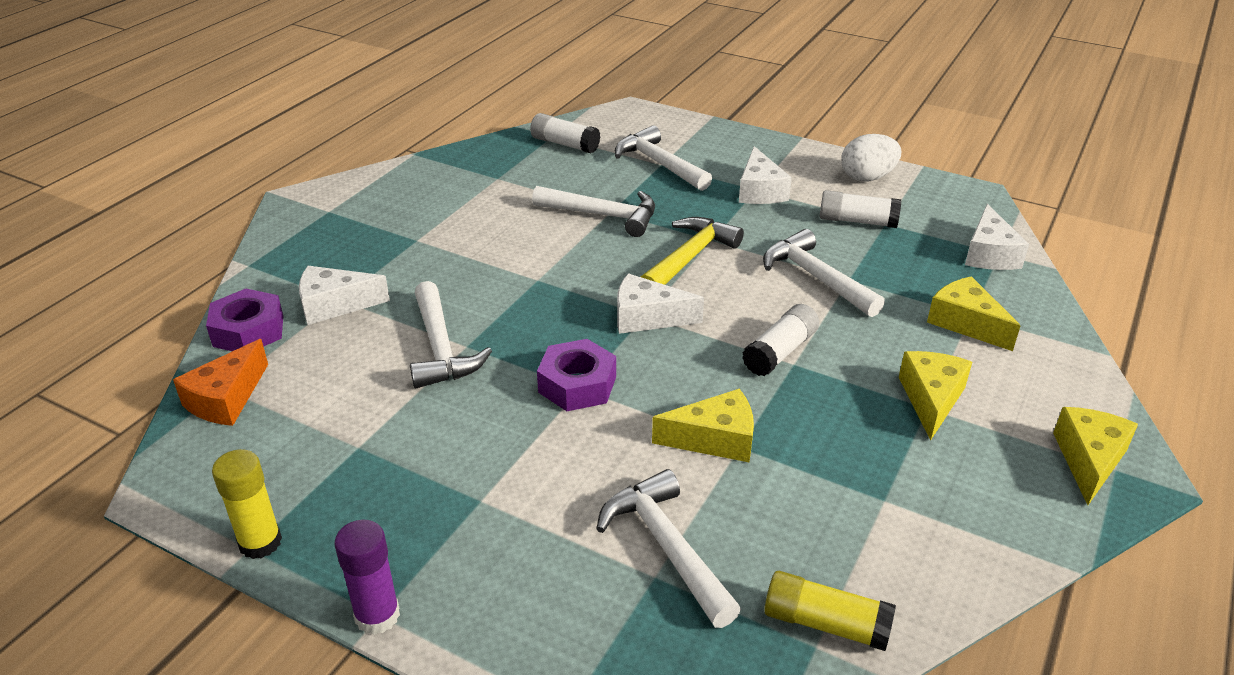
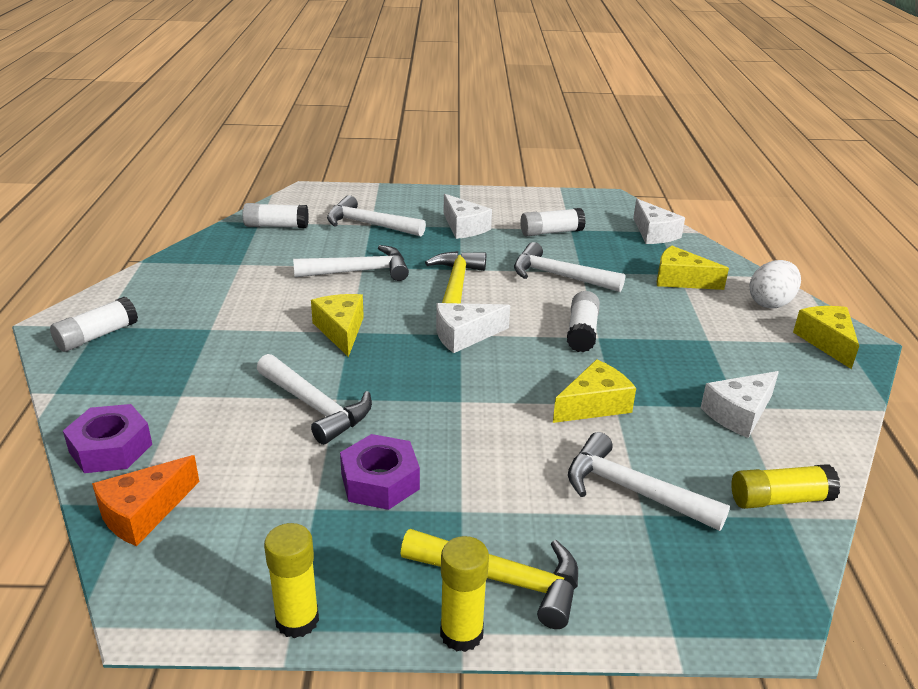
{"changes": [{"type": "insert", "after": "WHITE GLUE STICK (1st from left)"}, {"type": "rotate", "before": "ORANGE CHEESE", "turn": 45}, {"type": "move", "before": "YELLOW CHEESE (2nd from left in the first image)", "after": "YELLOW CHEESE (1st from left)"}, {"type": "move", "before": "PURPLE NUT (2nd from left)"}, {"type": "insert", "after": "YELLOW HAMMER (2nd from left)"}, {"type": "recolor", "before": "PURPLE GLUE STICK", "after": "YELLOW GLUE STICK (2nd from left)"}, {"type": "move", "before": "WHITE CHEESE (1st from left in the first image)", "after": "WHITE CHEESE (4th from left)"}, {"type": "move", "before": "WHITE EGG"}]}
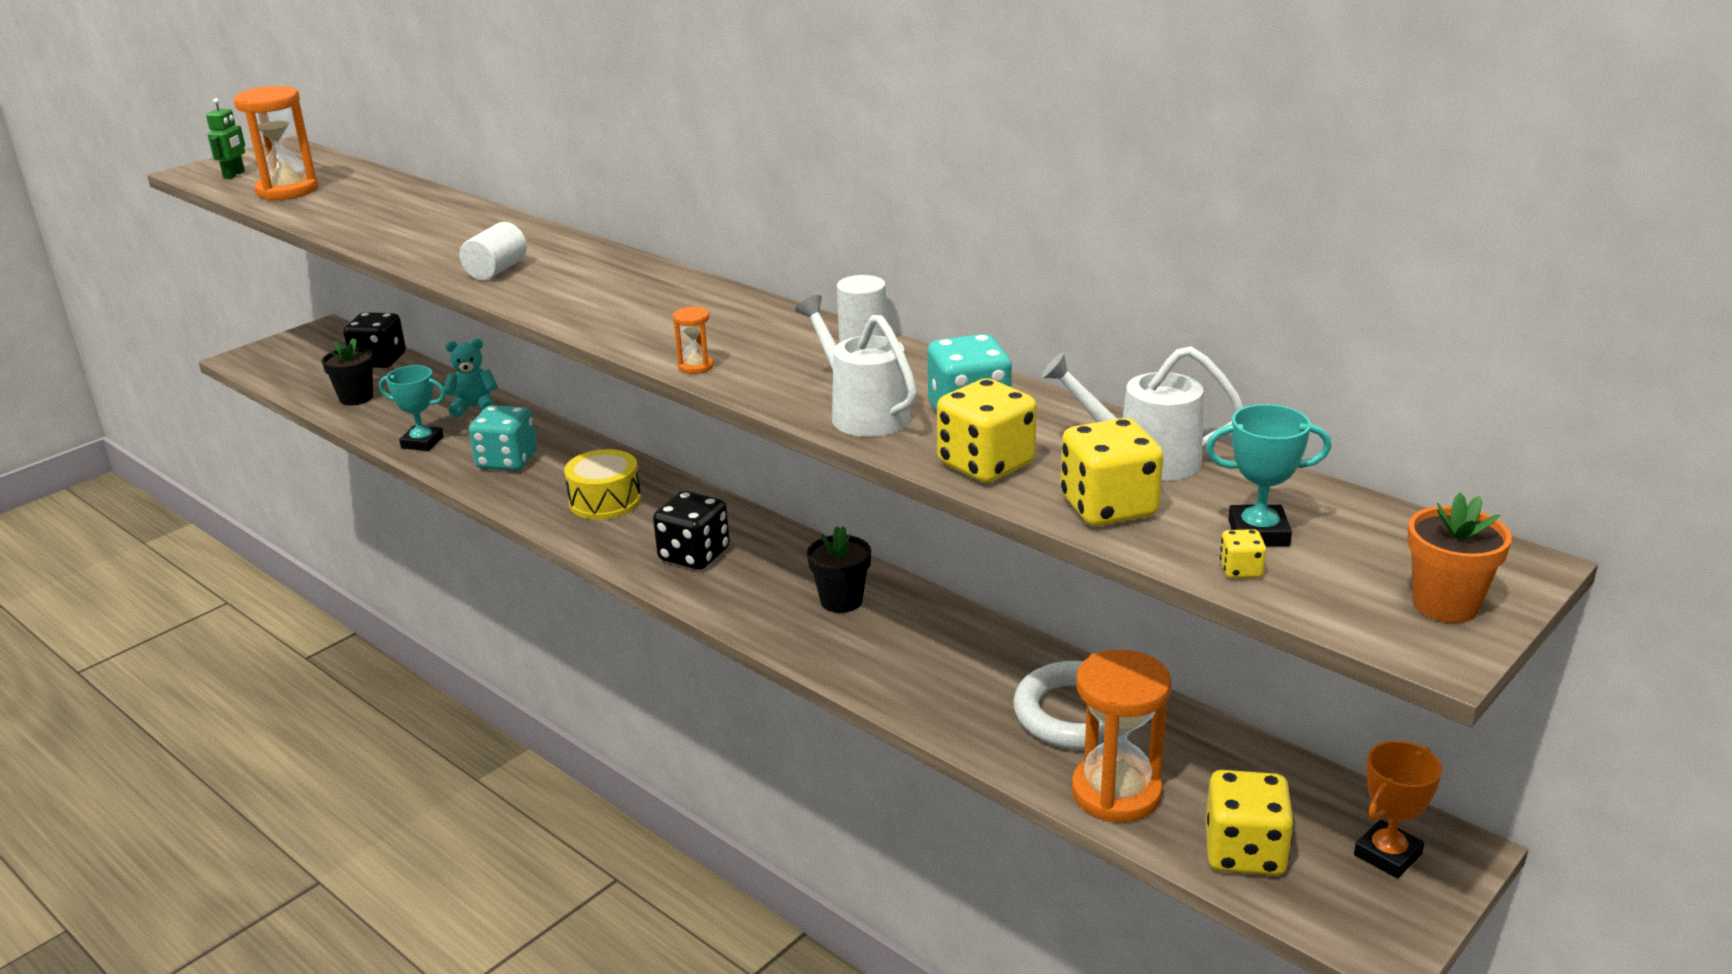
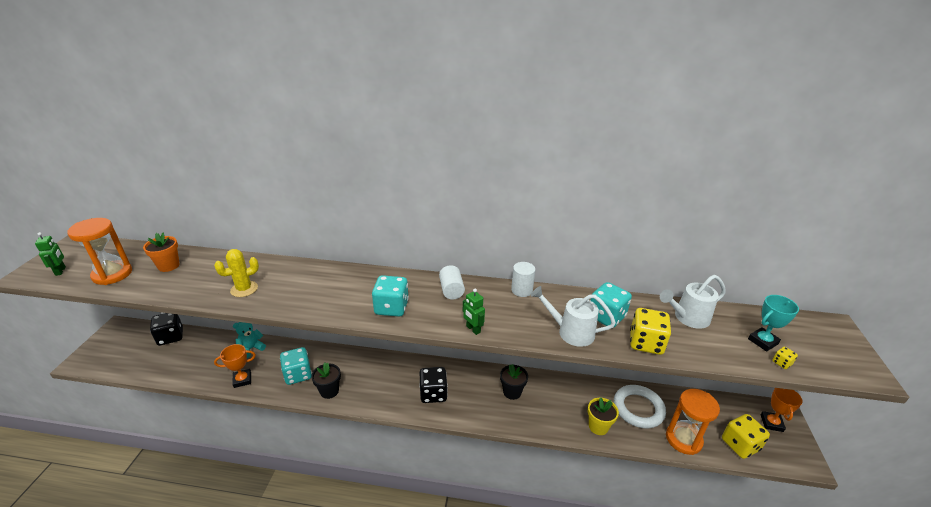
{"changes": [{"type": "move", "before": "ORANGE FLOWER POT"}, {"type": "insert", "after": "YELLOW CACTUS"}, {"type": "recolor", "before": "TURQUOISE TROPHY (1st from left)", "after": "ORANGE TROPHY (1st from left)"}, {"type": "move", "before": "BLACK FLOWER POT (1st from left)"}, {"type": "insert", "after": "TURQUOISE DICE (2nd from left)"}, {"type": "move", "before": "WHITE CYLINDER (1st from left)"}, {"type": "replace", "before": "ORANGE HOURGLASS (2nd from left)", "after": "GREEN ROBOT (2nd from left)"}, {"type": "insert", "after": "YELLOW FLOWER POT"}, {"type": "delete", "before": "YELLOW DRUM"}, {"type": "delete", "before": "YELLOW DICE (2nd from left)"}]}
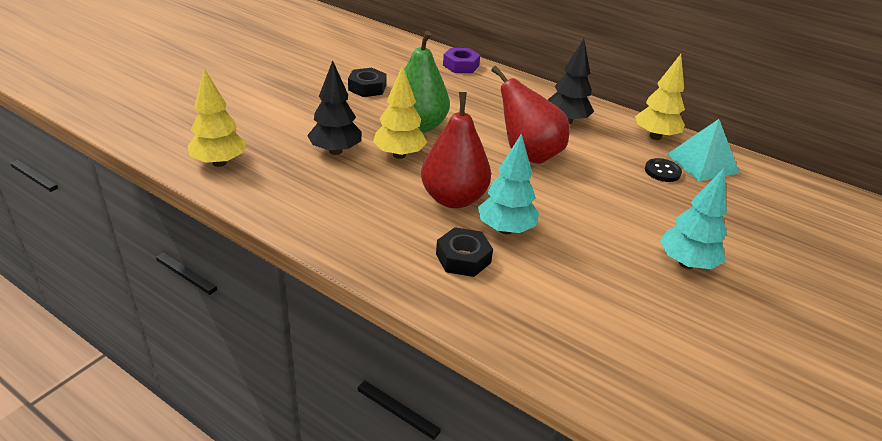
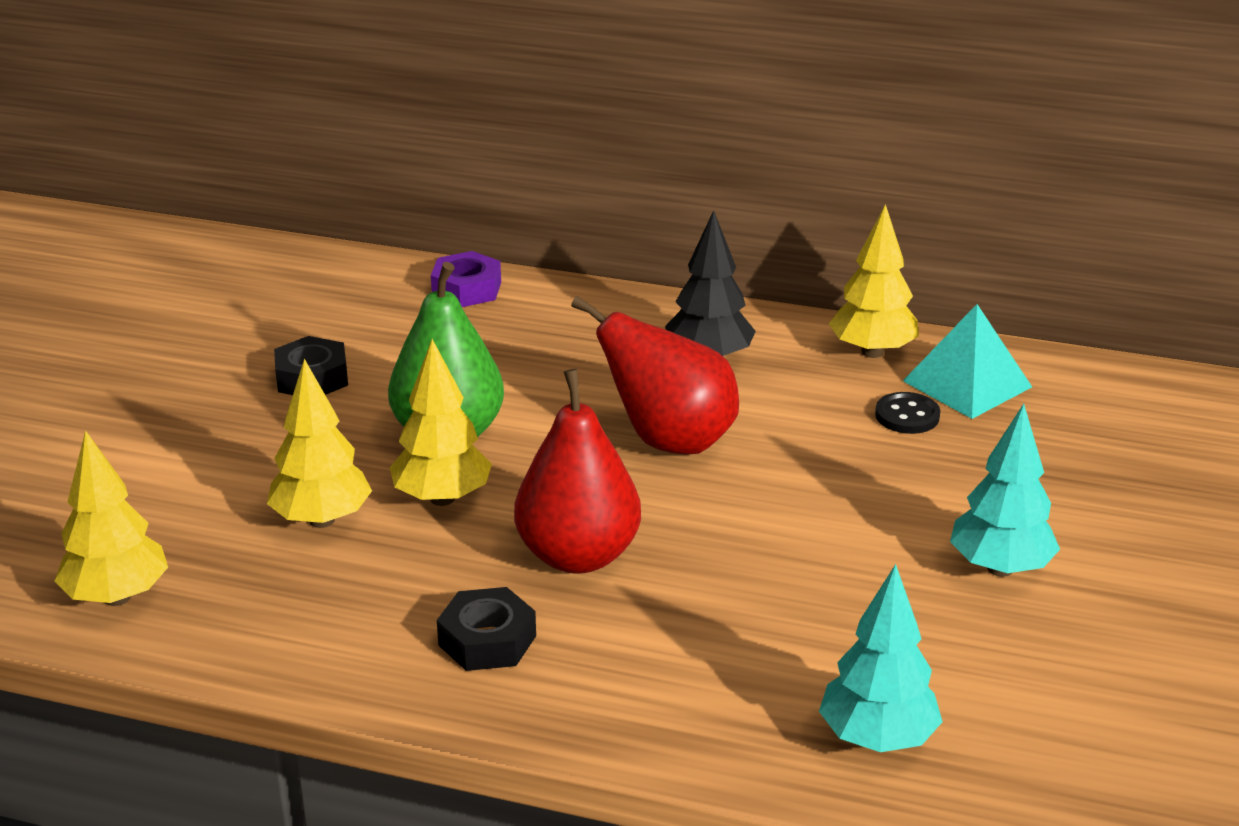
{"changes": [{"type": "recolor", "before": "BLACK TREE (1st from left)", "after": "YELLOW TREE (2nd from left)"}, {"type": "move", "before": "BLACK NUT (2nd from left)"}, {"type": "move", "before": "TURQUOISE TREE (1st from left)"}]}
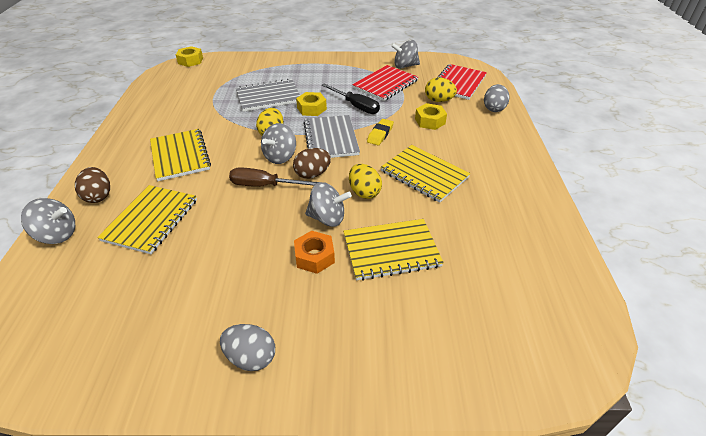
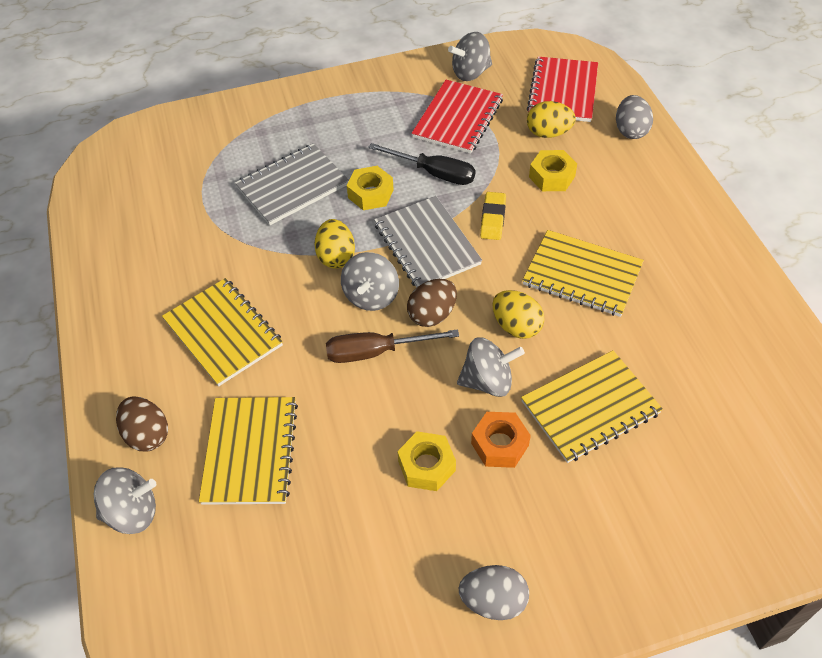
{"changes": [{"type": "move", "before": "YELLOW NUT (1st from left in the first image)", "after": "YELLOW NUT (2nd from left)"}]}
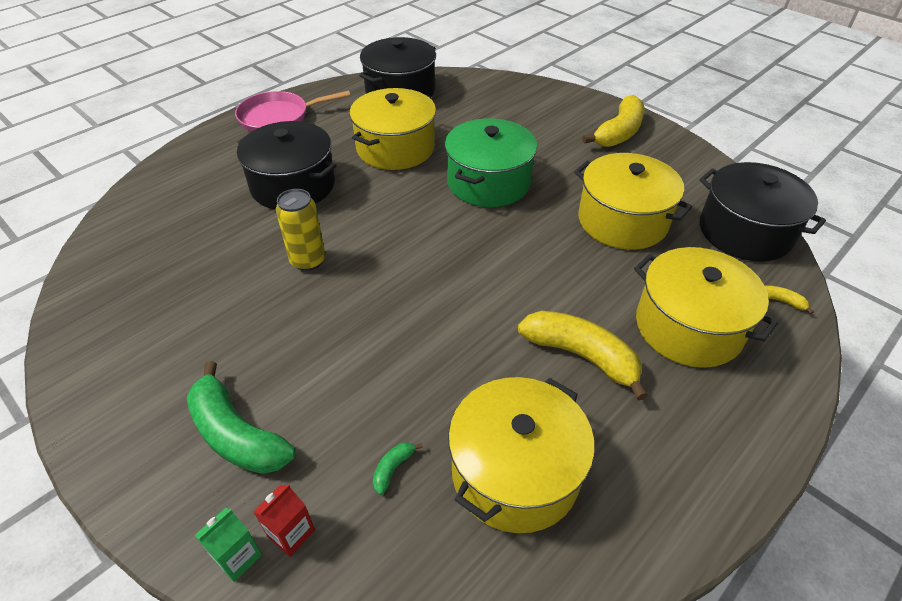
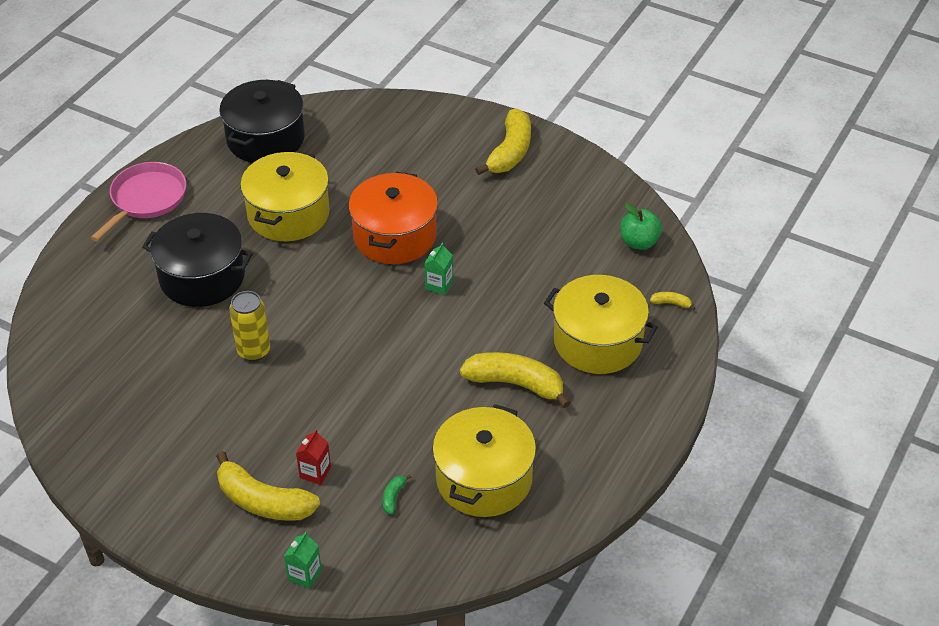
{"changes": [{"type": "rotate", "before": "PINK PAN", "turn": 150}, {"type": "recolor", "before": "GREEN BANANA (1st from left)", "after": "YELLOW BANANA (1st from left)"}, {"type": "move", "before": "RED CARTON"}, {"type": "recolor", "before": "GREEN POT", "after": "ORANGE POT"}, {"type": "insert", "after": "GREEN CARTON (2nd from left)"}, {"type": "replace", "before": "BLACK POT (3rd from left)", "after": "GREEN APPLE"}, {"type": "delete", "before": "YELLOW POT (3rd from left)"}]}
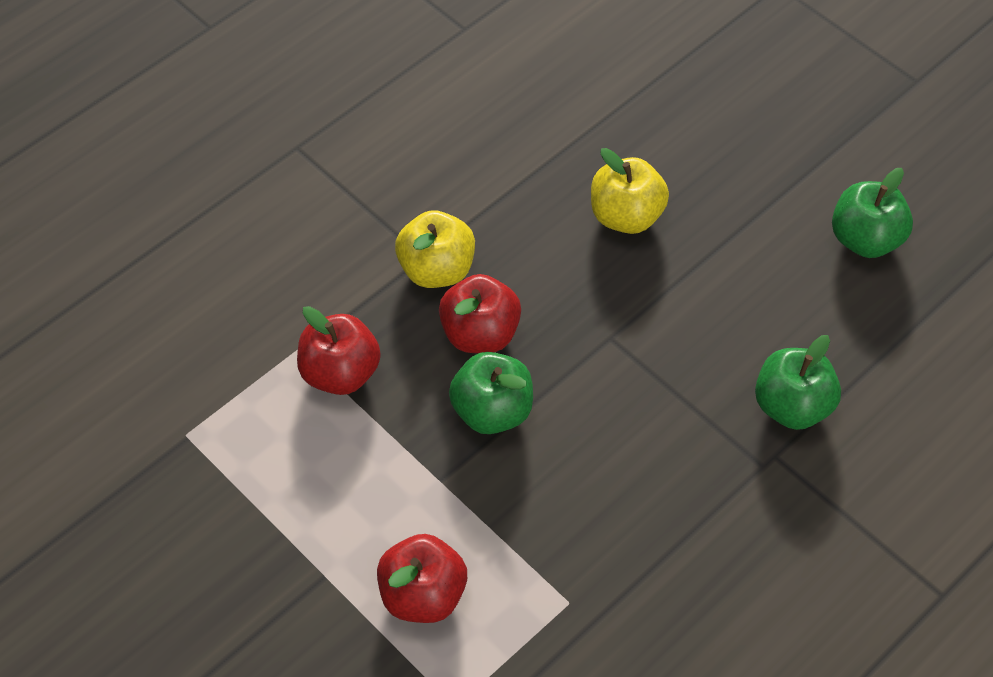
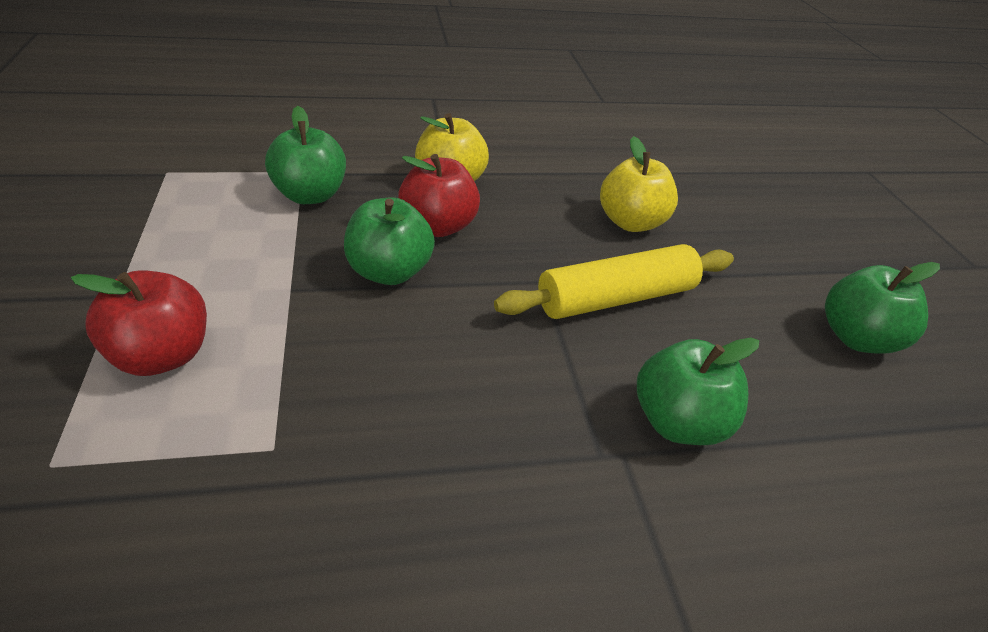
{"changes": [{"type": "recolor", "before": "RED APPLE (1st from left)", "after": "GREEN APPLE (1st from left)"}, {"type": "insert", "after": "YELLOW ROLLING PIN"}]}
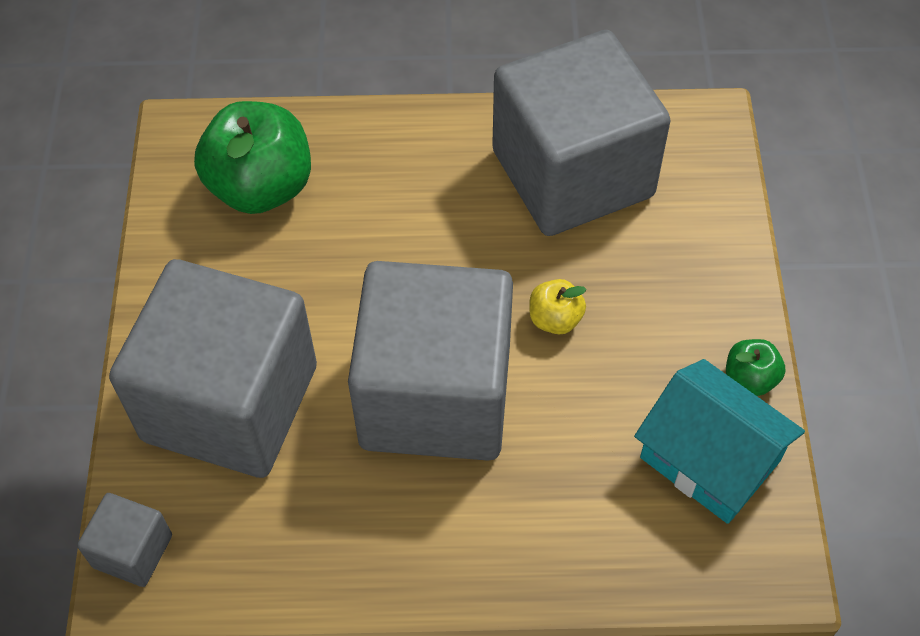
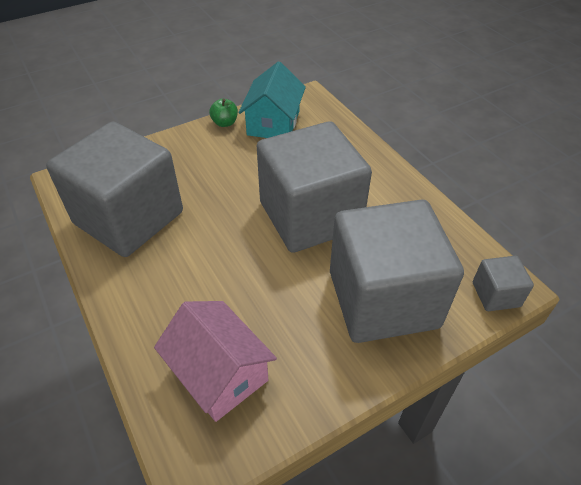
{"changes": [{"type": "replace", "before": "GREEN APPLE (1st from left)", "after": "PINK HOUSE"}, {"type": "delete", "before": "YELLOW APPLE"}]}
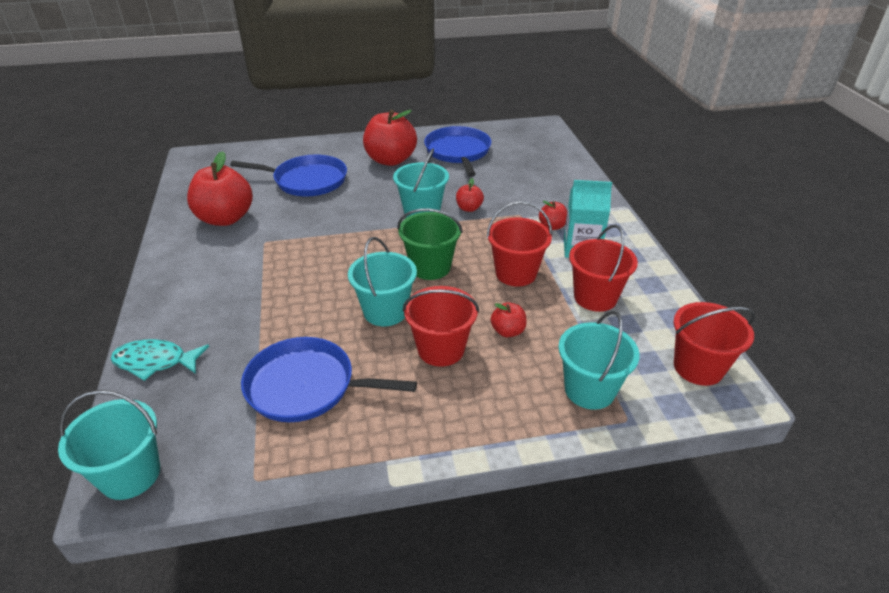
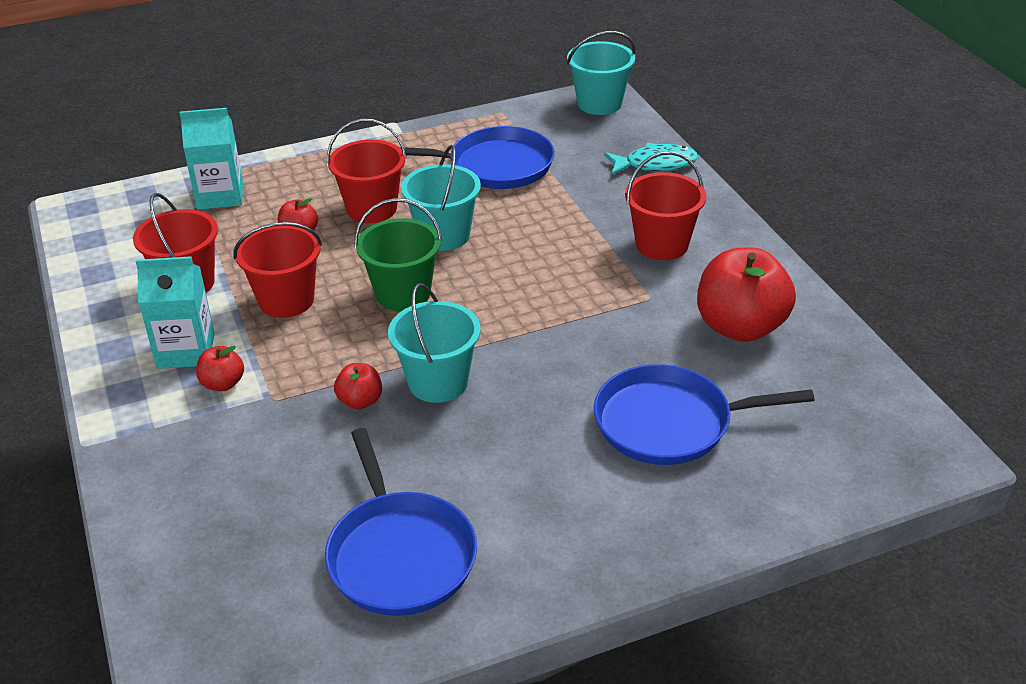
{"changes": [{"type": "replace", "before": "TURQUOISE BUCKET (4th from left)", "after": "TURQUOISE CARTON (2nd from left)"}, {"type": "move", "before": "RED BUCKET (4th from left)"}, {"type": "delete", "before": "RED APPLE (2nd from left)"}]}
